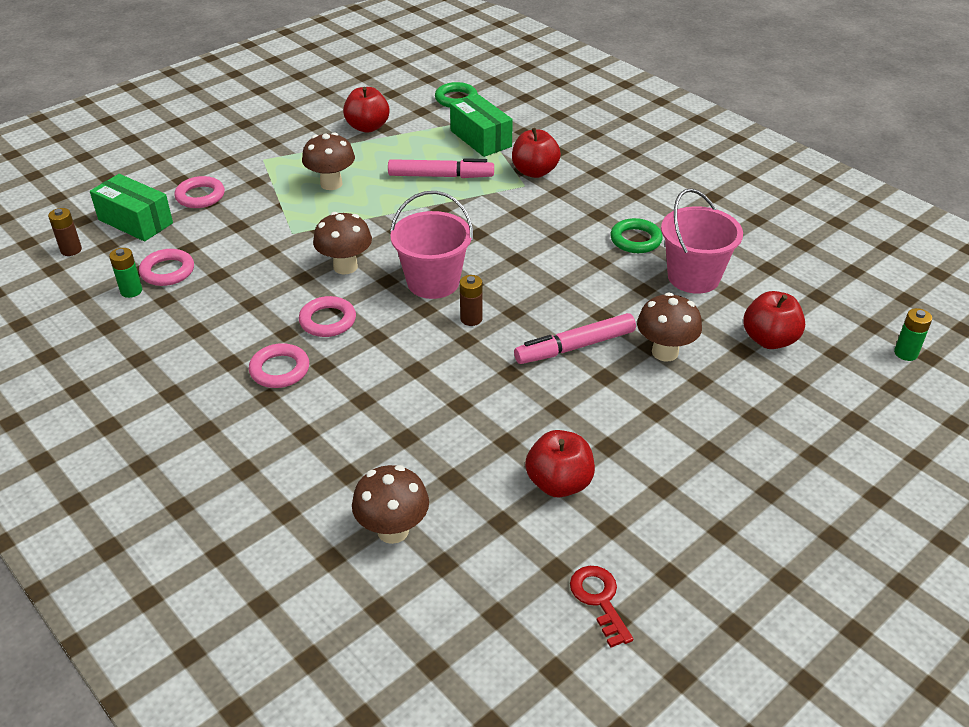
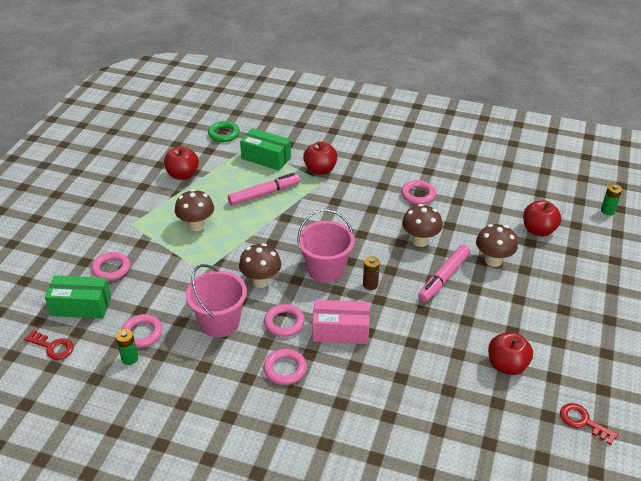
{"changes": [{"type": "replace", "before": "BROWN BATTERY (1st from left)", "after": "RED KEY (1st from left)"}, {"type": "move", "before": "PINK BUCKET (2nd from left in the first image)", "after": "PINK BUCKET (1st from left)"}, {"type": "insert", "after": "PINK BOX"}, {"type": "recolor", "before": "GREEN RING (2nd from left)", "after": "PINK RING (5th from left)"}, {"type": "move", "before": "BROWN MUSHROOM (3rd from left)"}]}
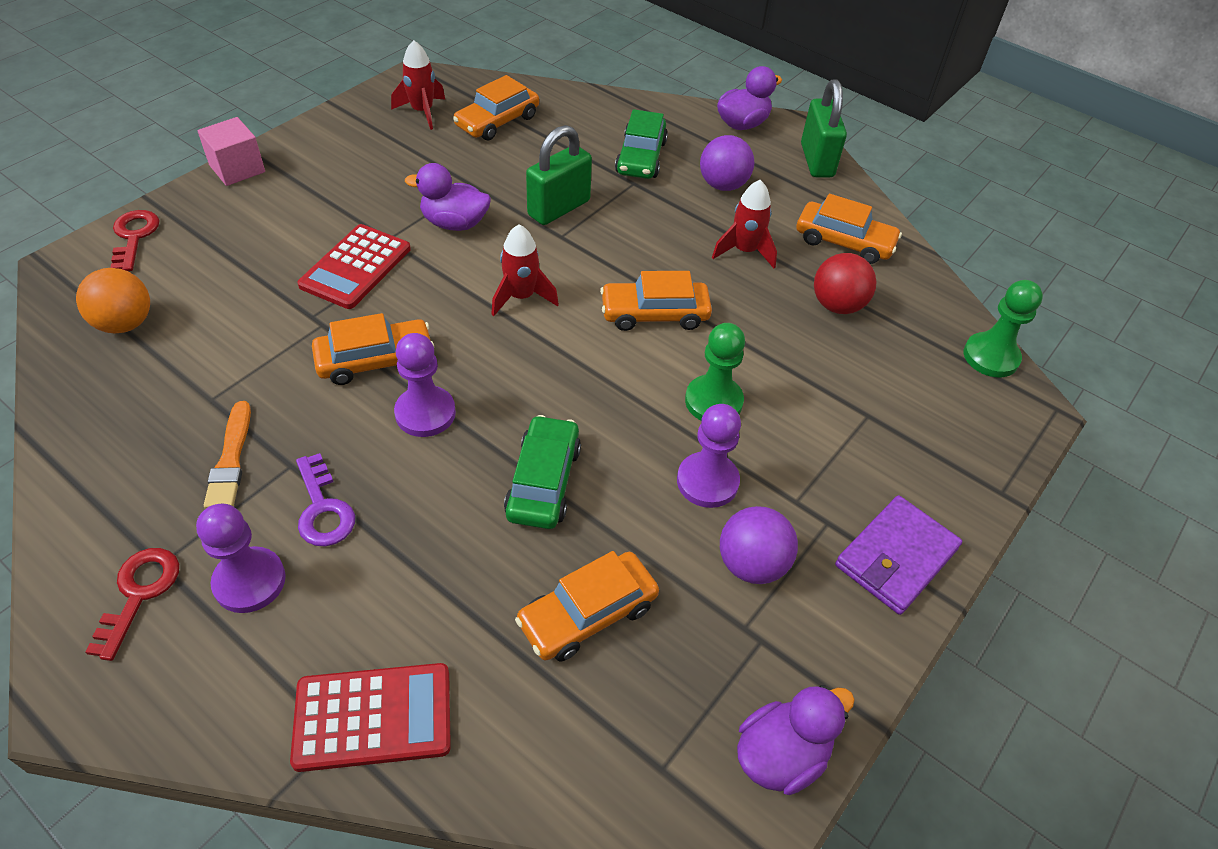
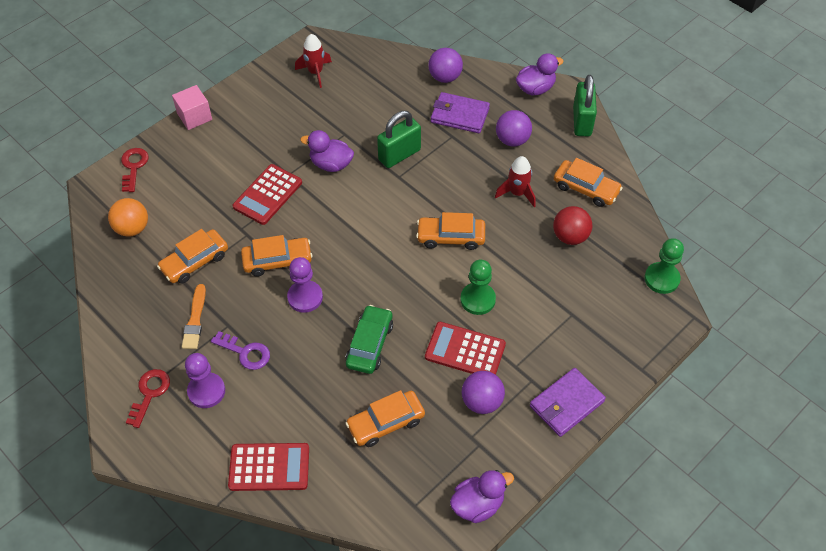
{"changes": [{"type": "move", "before": "ORANGE CAR (2nd from left in the first image)", "after": "ORANGE CAR (1st from left)"}, {"type": "rotate", "before": "PURPLE KEY", "turn": -45}, {"type": "replace", "before": "PURPLE PAWN (3rd from left)", "after": "RED CALCULATOR (3rd from left)"}, {"type": "insert", "after": "PURPLE BALL (1st from left)"}, {"type": "replace", "before": "GREEN CAR (2nd from left)", "after": "PURPLE WALLET (1st from left)"}, {"type": "delete", "before": "RED ROCKET (2nd from left)"}]}
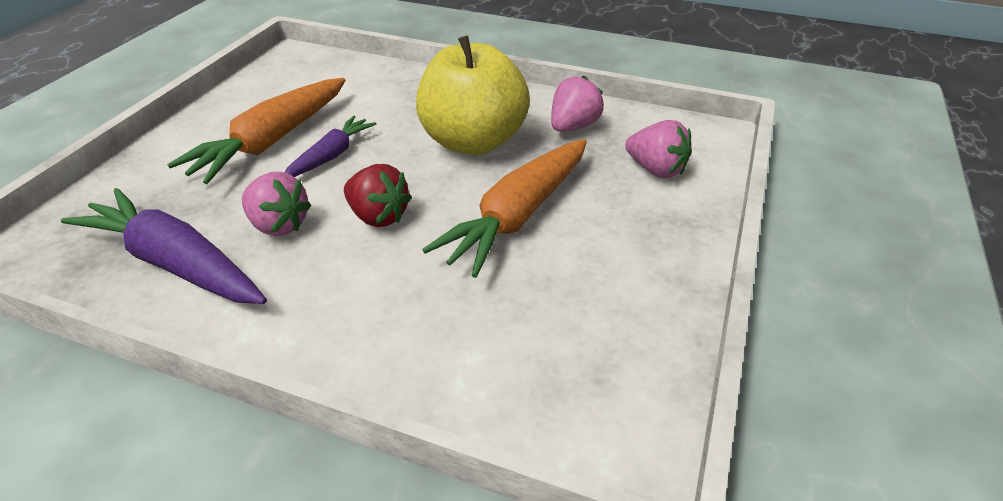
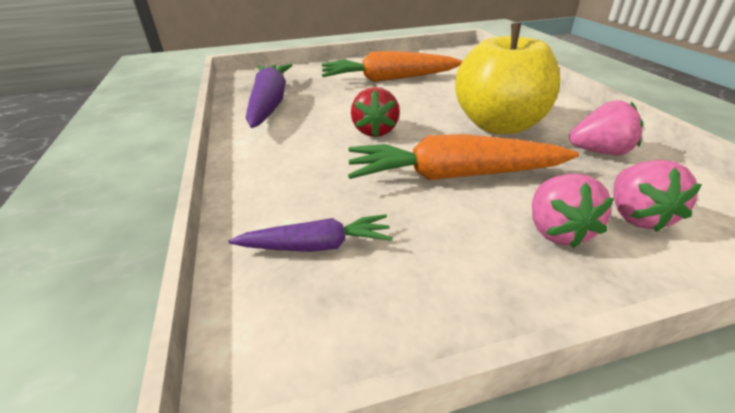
{"changes": [{"type": "move", "before": "PURPLE CARROT (2nd from left)"}, {"type": "move", "before": "PINK STRAWBERRY (1st from left)"}]}
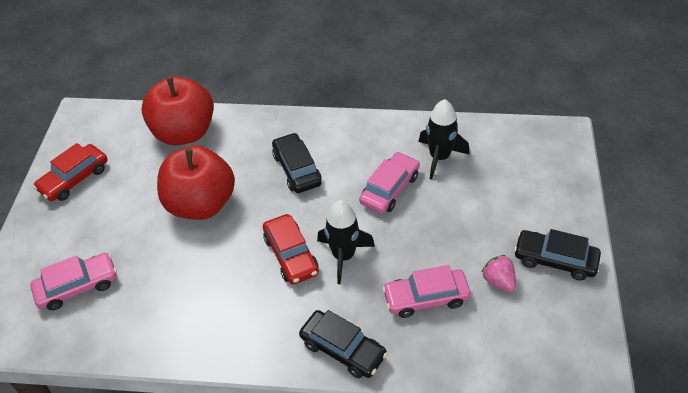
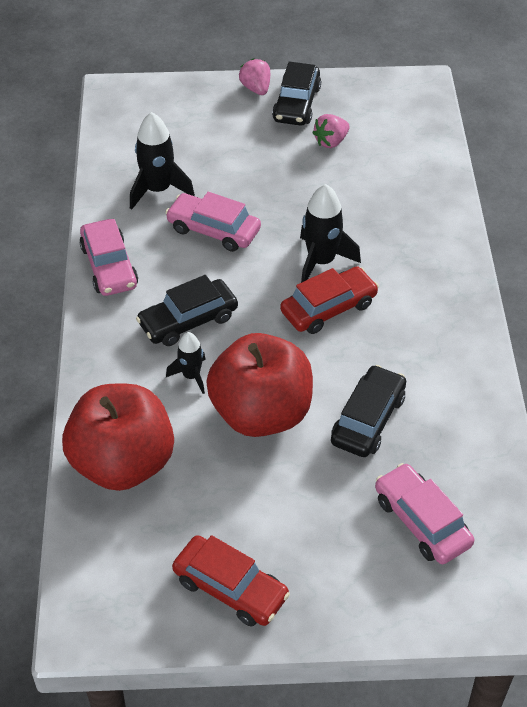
{"changes": [{"type": "move", "before": "PINK CAR (3rd from left in the first image)", "after": "PINK CAR (1st from left)"}, {"type": "insert", "after": "BLACK ROCKET (2nd from left)"}, {"type": "insert", "after": "PINK STRAWBERRY (1st from left)"}, {"type": "move", "before": "BLACK CAR (2nd from left in the first image)", "after": "BLACK CAR (3rd from left)"}]}
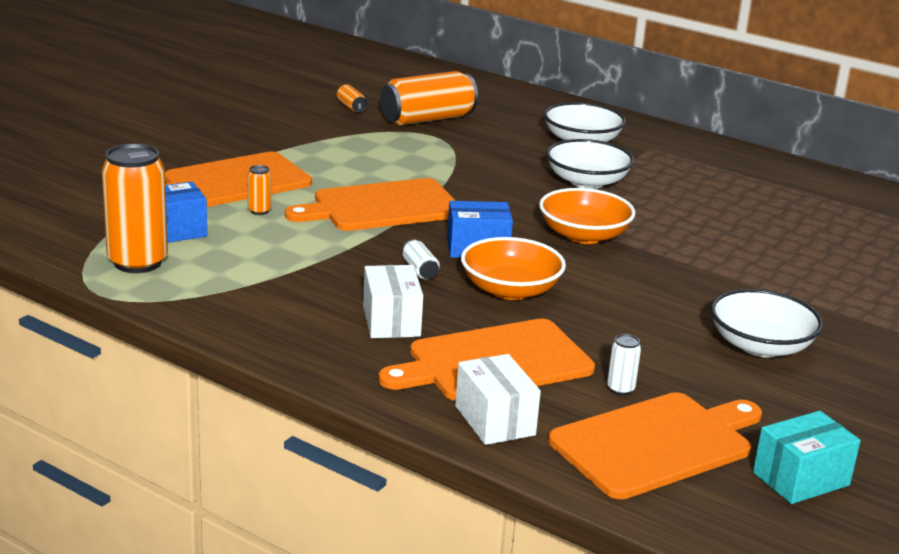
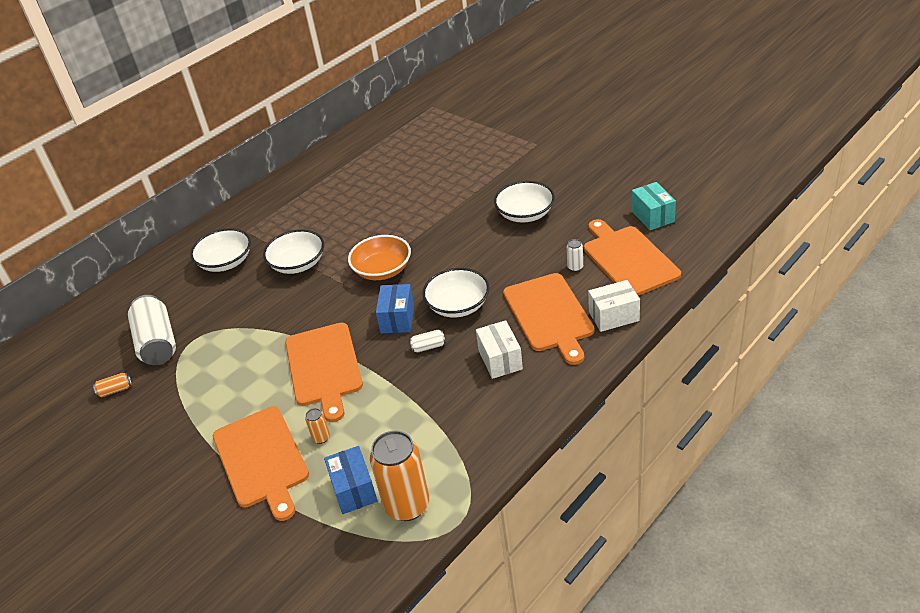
{"changes": [{"type": "recolor", "before": "ORANGE CAN (4th from left)", "after": "WHITE CAN (1st from left)"}, {"type": "recolor", "before": "ORANGE BOWL (1st from left)", "after": "WHITE BOWL (3rd from left)"}, {"type": "rotate", "before": "WHITE BOX (1st from left)", "turn": 75}]}
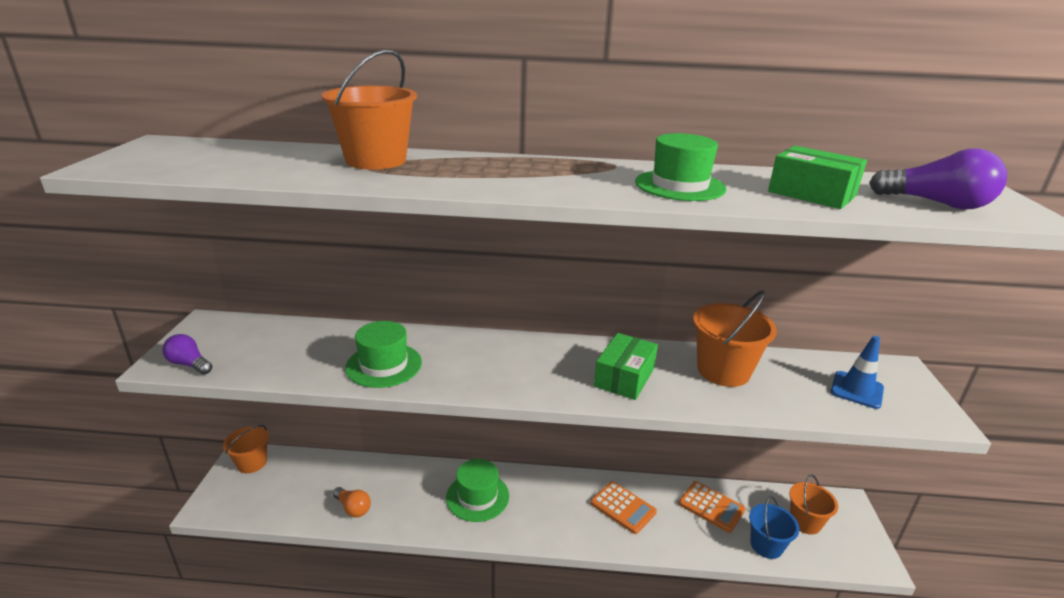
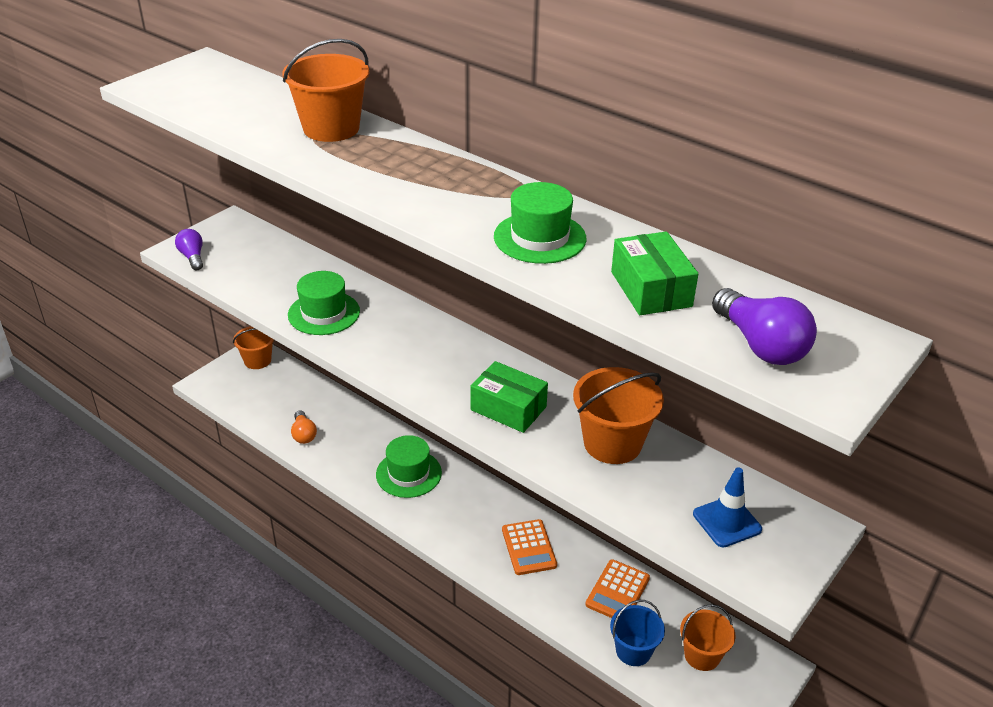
{"changes": [{"type": "rotate", "before": "GREEN BOX (1st from left)", "turn": 60}, {"type": "rotate", "before": "ORANGE CALCULATOR (2nd from left)", "turn": 45}]}
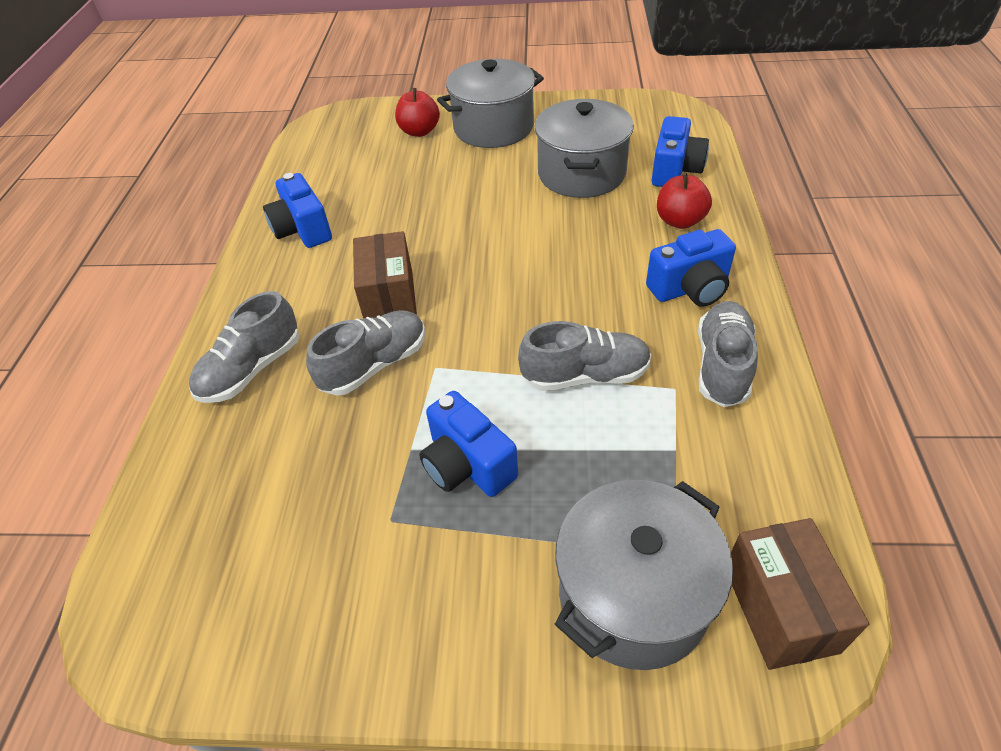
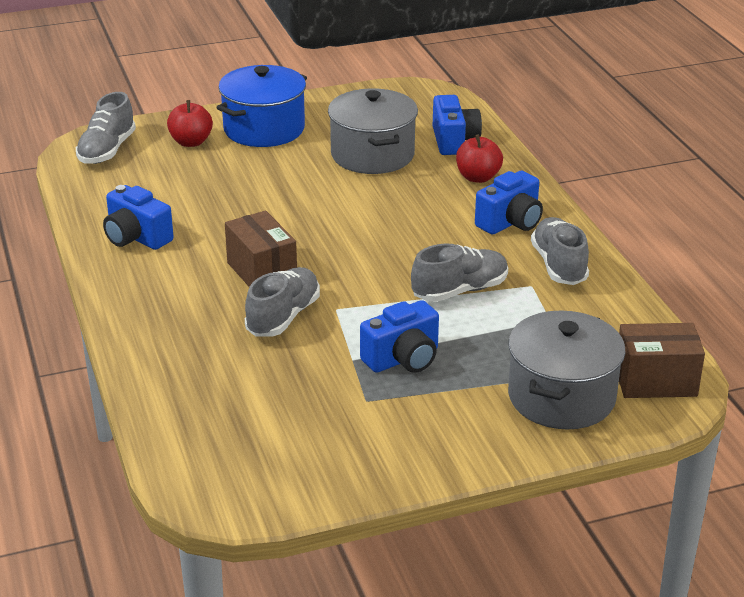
{"changes": [{"type": "move", "before": "GREY SHOE (1st from left)"}, {"type": "recolor", "before": "GREY POT (1st from left)", "after": "BLUE POT"}, {"type": "rotate", "before": "BLUE CAMERA (2nd from left)", "turn": -60}, {"type": "rotate", "before": "BROWN BOX (2nd from left)", "turn": -60}]}
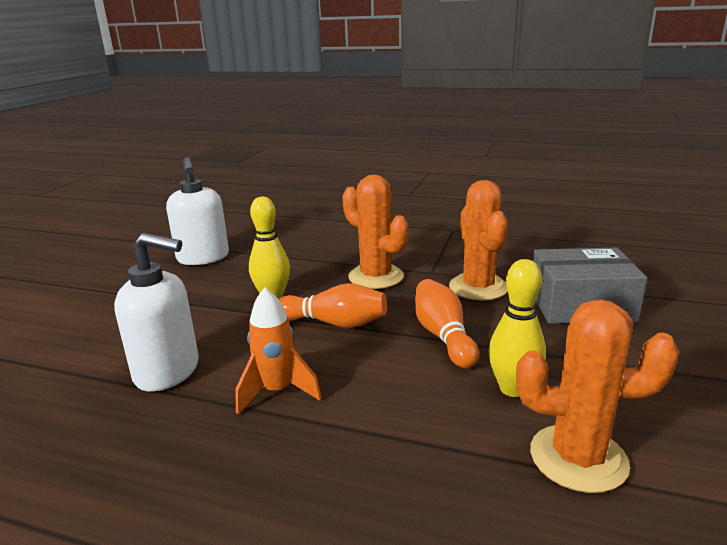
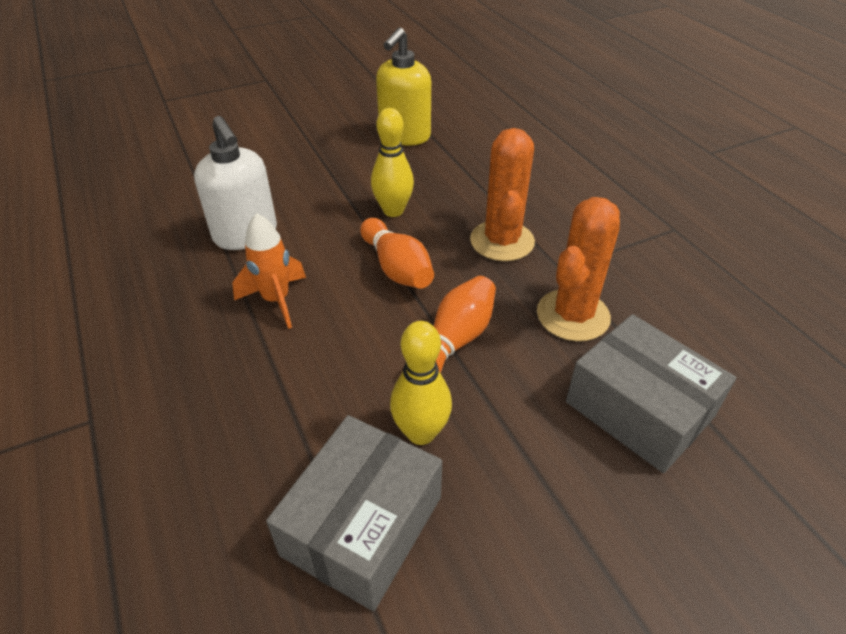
{"changes": [{"type": "replace", "before": "ORANGE CACTUS (3rd from left)", "after": "GREY BOX (1st from left)"}, {"type": "recolor", "before": "WHITE SOAP DISPENSER (2nd from left)", "after": "YELLOW SOAP DISPENSER"}]}
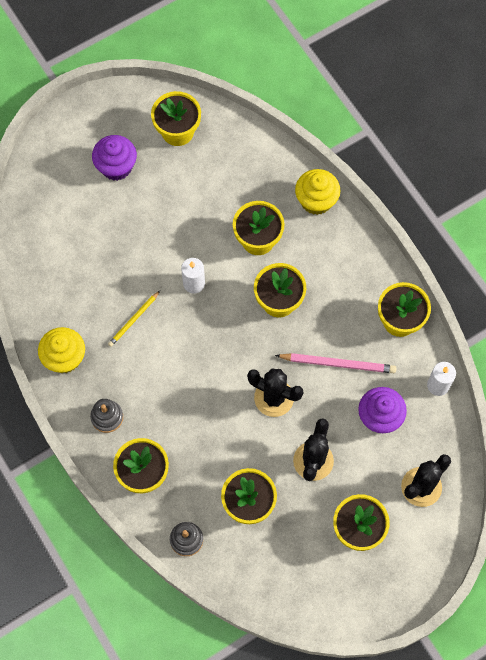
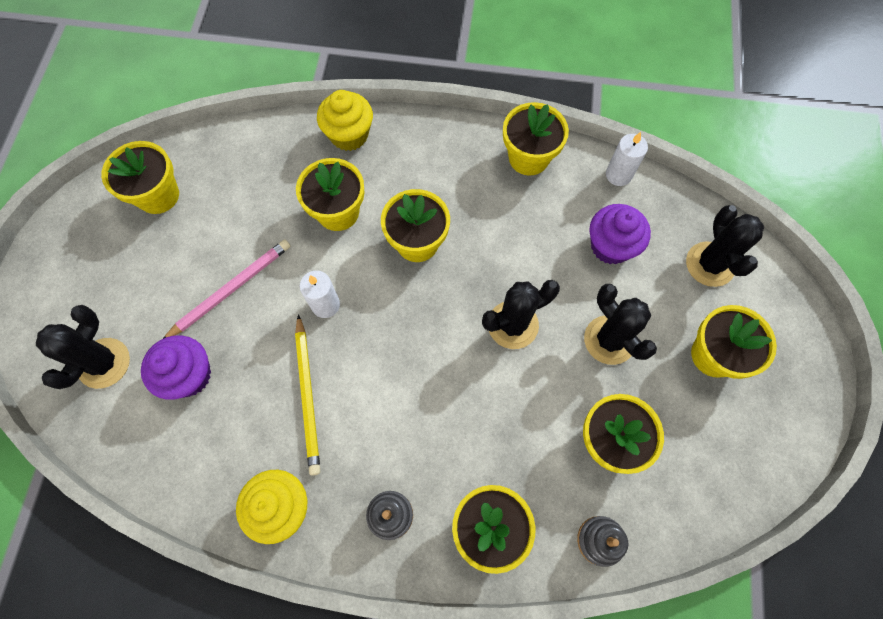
{"changes": [{"type": "insert", "after": "BLACK CACTUS (1st from left)"}, {"type": "move", "before": "PURPLE CUPCAKE (1st from left)"}, {"type": "move", "before": "PINK PENCIL"}, {"type": "resize", "before": "YELLOW PENCIL", "scale": 1.57}]}
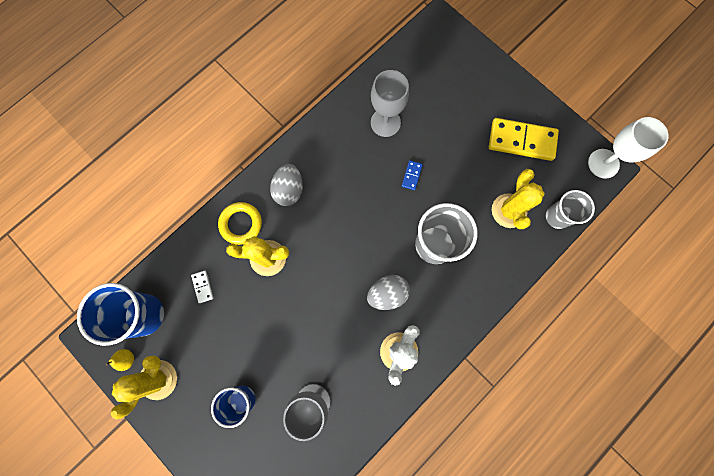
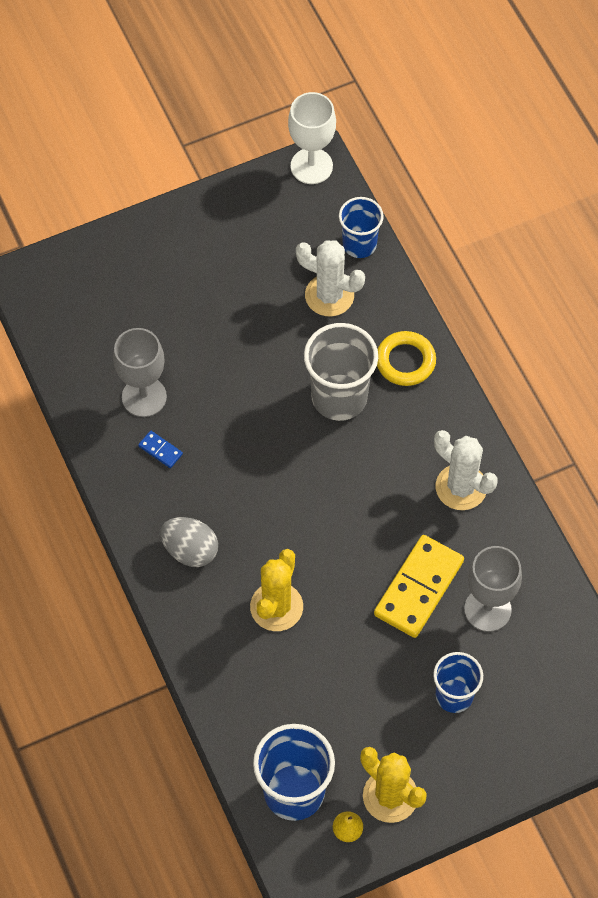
{"changes": [{"type": "move", "before": "BLUE DOMINO"}, {"type": "recolor", "before": "YELLOW CACTUS (3rd from left)", "after": "WHITE CACTUS (1st from left)"}, {"type": "recolor", "before": "GREY CUP (2nd from left)", "after": "BLUE CUP (2nd from left)"}, {"type": "move", "before": "YELLOW DOMINO"}, {"type": "move", "before": "YELLOW RING"}, {"type": "delete", "before": "WHITE DOMINO"}, {"type": "delete", "before": "GREY EGG (2nd from left)"}]}
